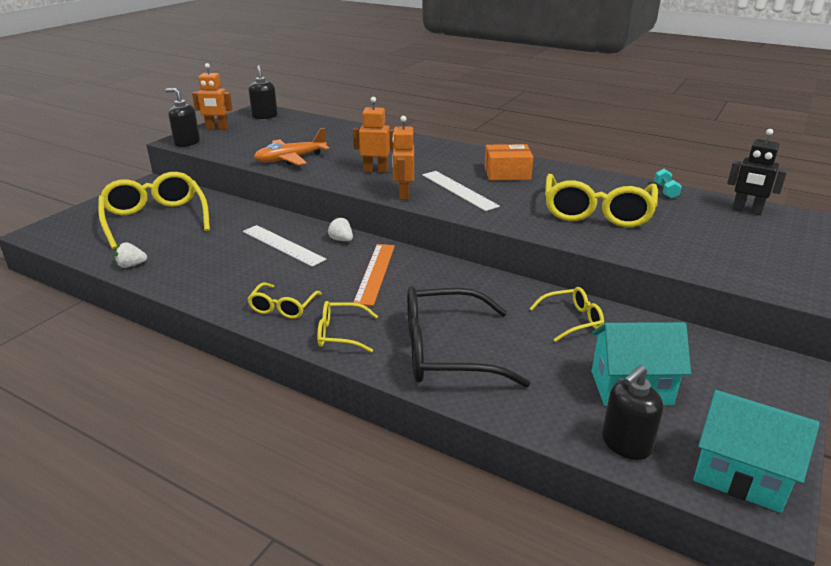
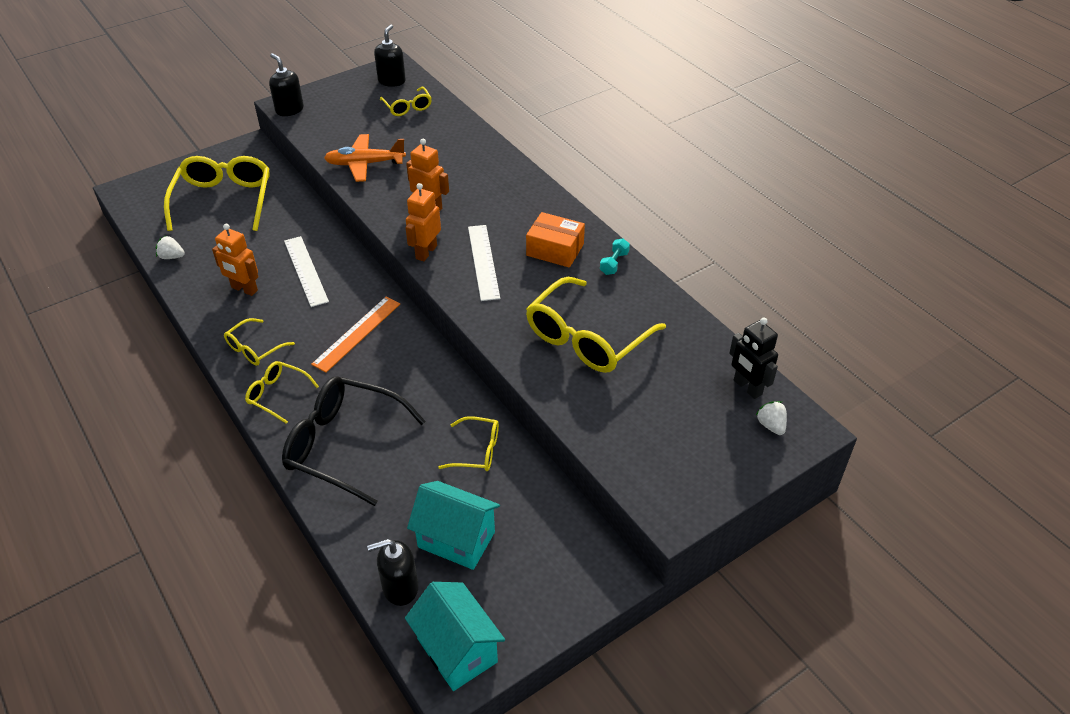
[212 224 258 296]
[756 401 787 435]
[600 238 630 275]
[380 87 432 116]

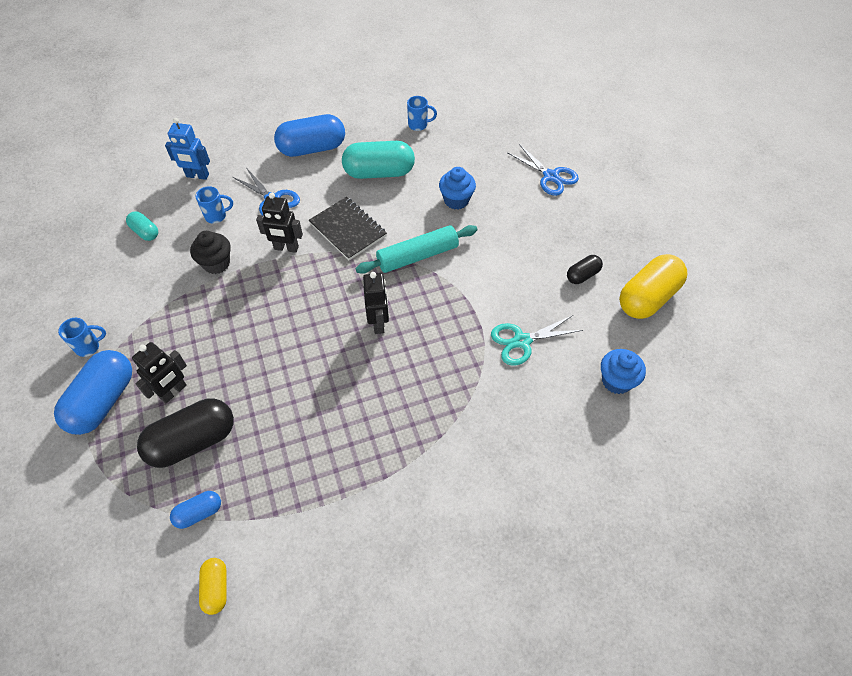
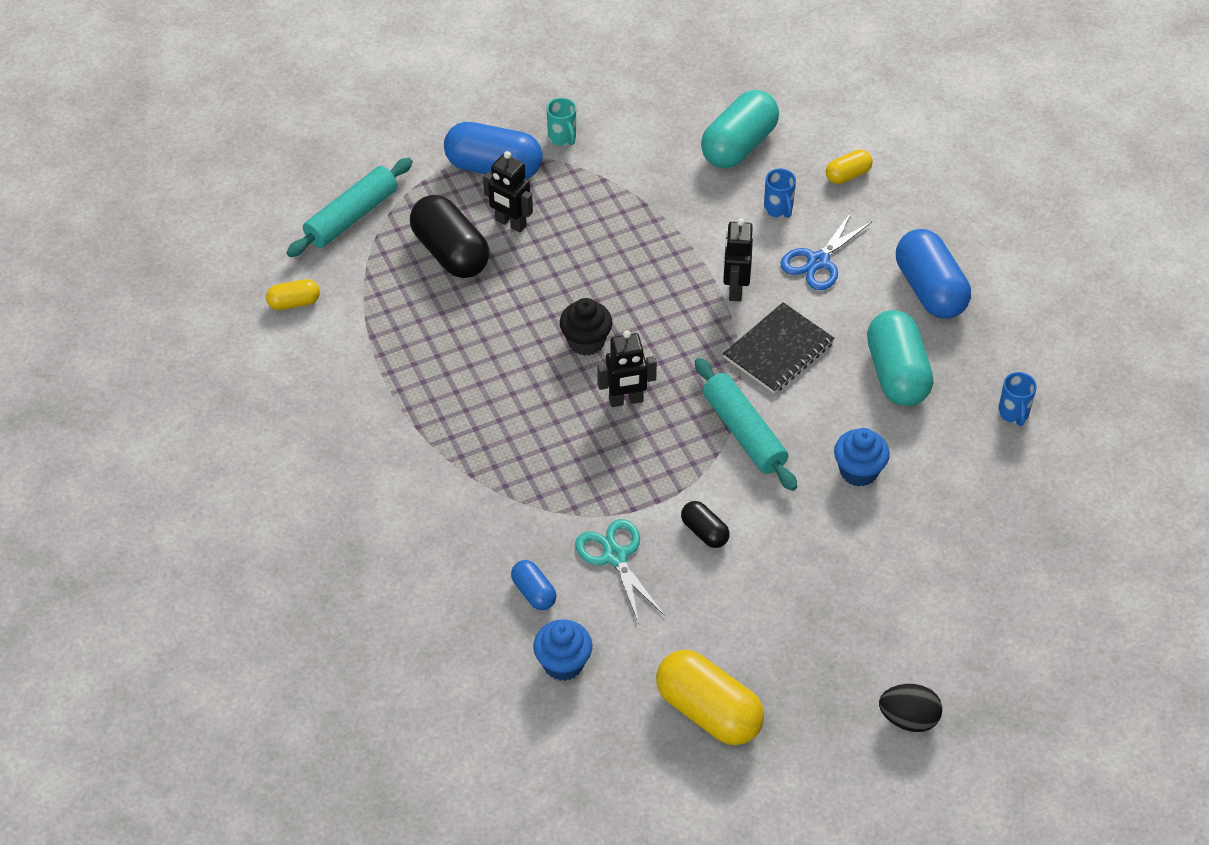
[547 98 576 146]
[701 90 779 168]
[826 150 873 184]
[511 560 557 610]
[560 298 613 356]
[507 144 579 196] (first image)
[681 501 730 548]
[286 158 413 257]
[879 684 942 732]

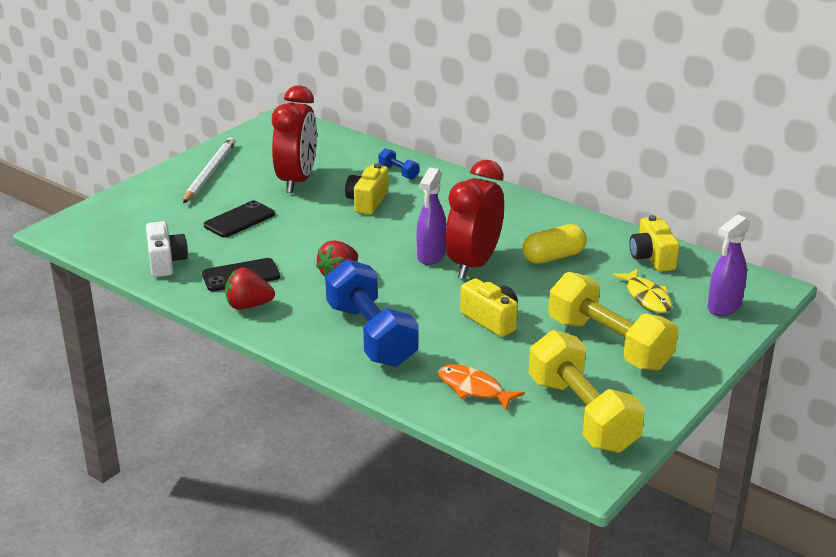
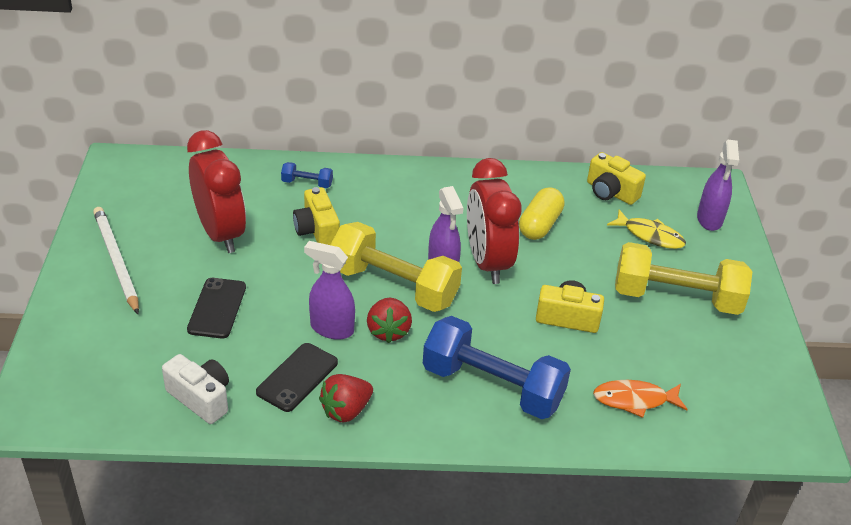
[330 222 462 312]
[304 241 355 340]

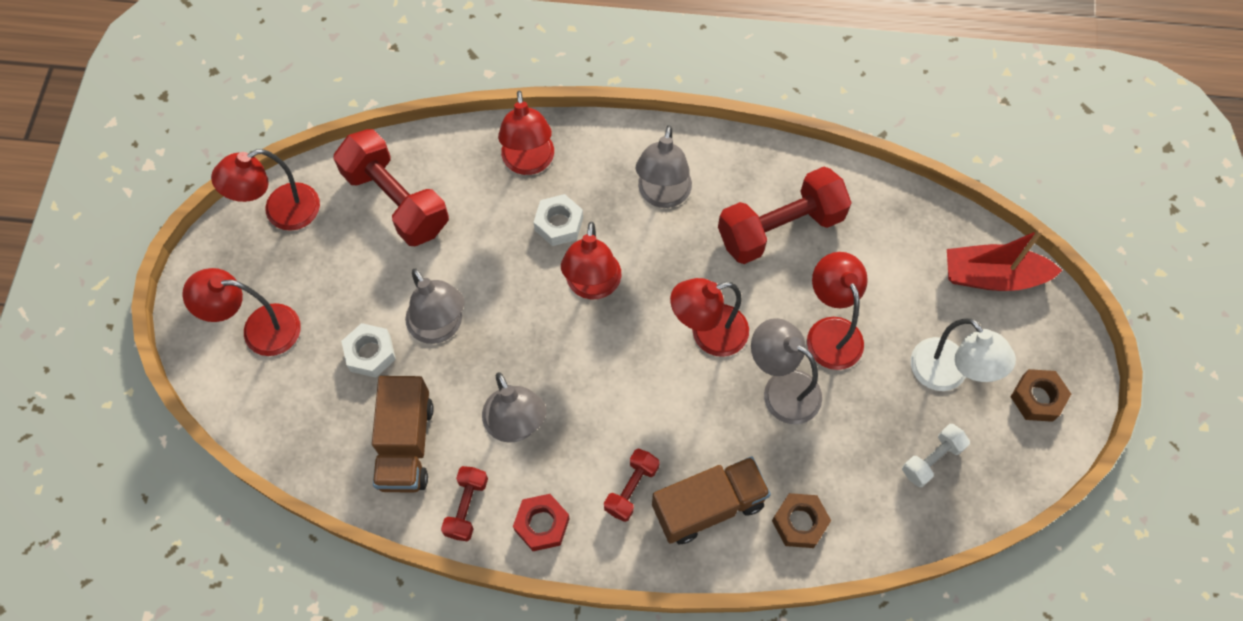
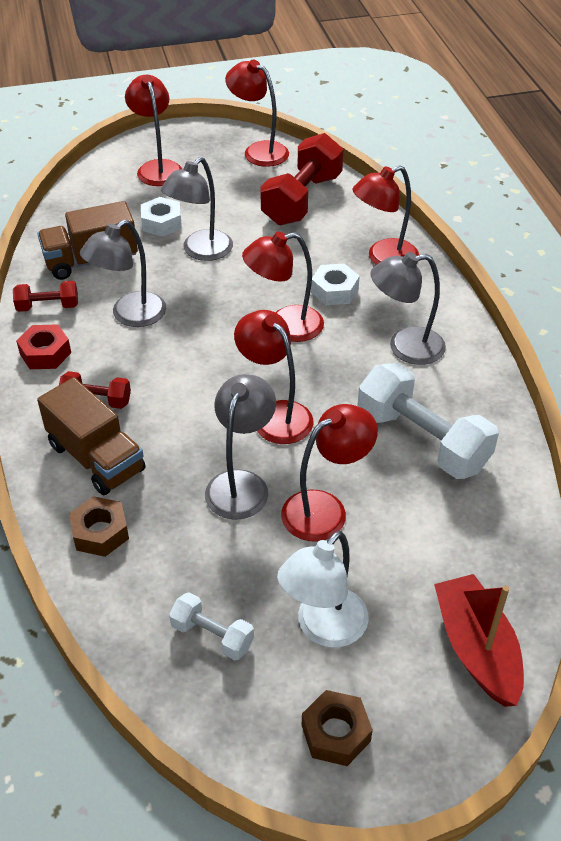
[357 363 499 479]

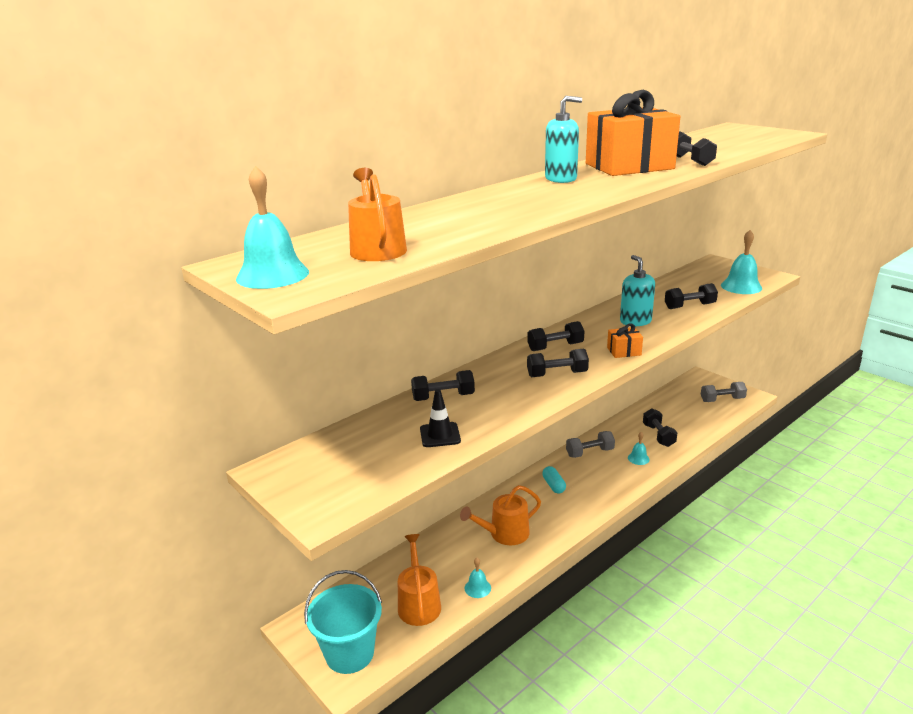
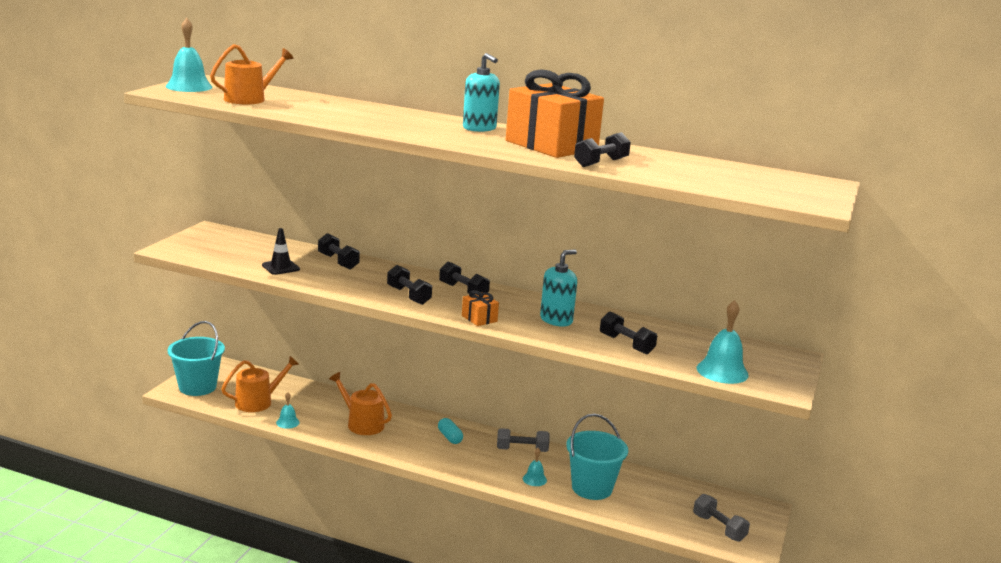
[438 418 463 444]
[497 428 549 452]
[566 414 628 500]

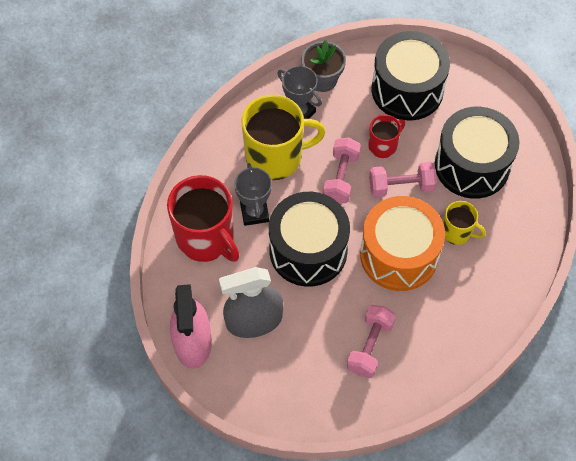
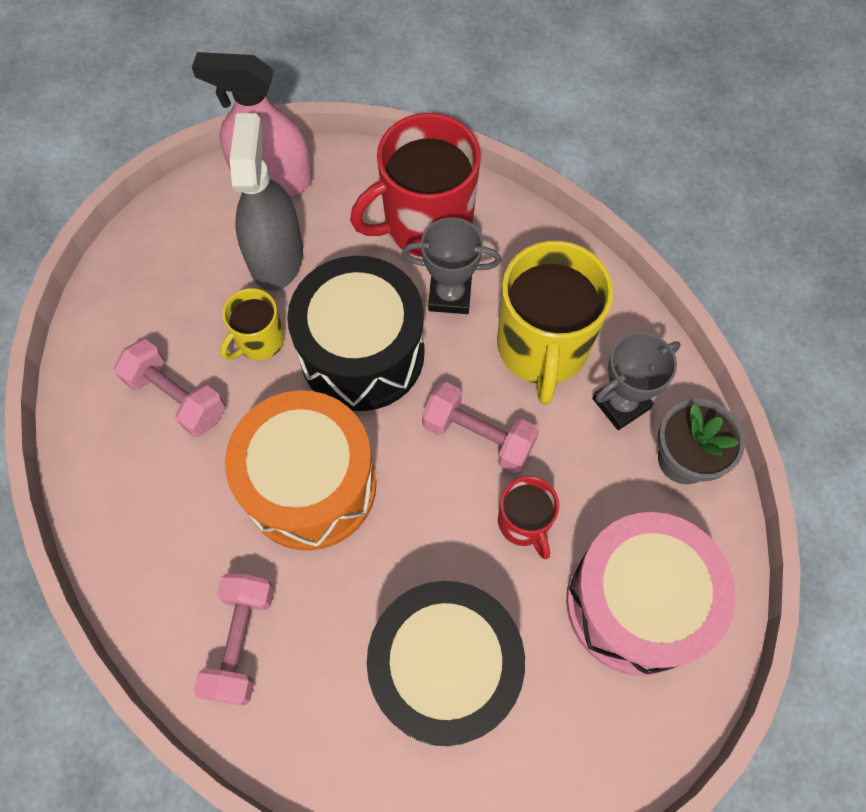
[194 573 274 705]
[566 512 735 676]
[220 288 284 360]

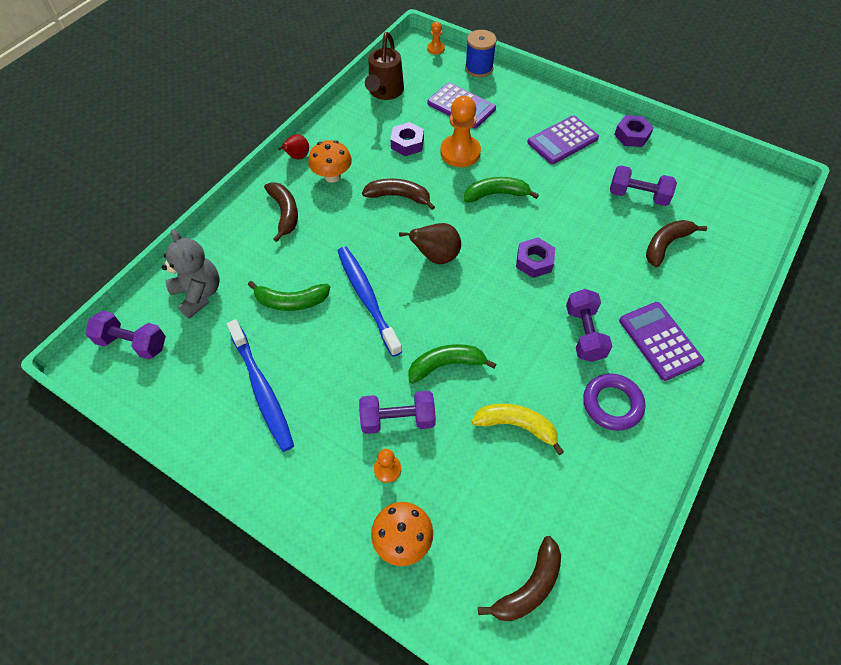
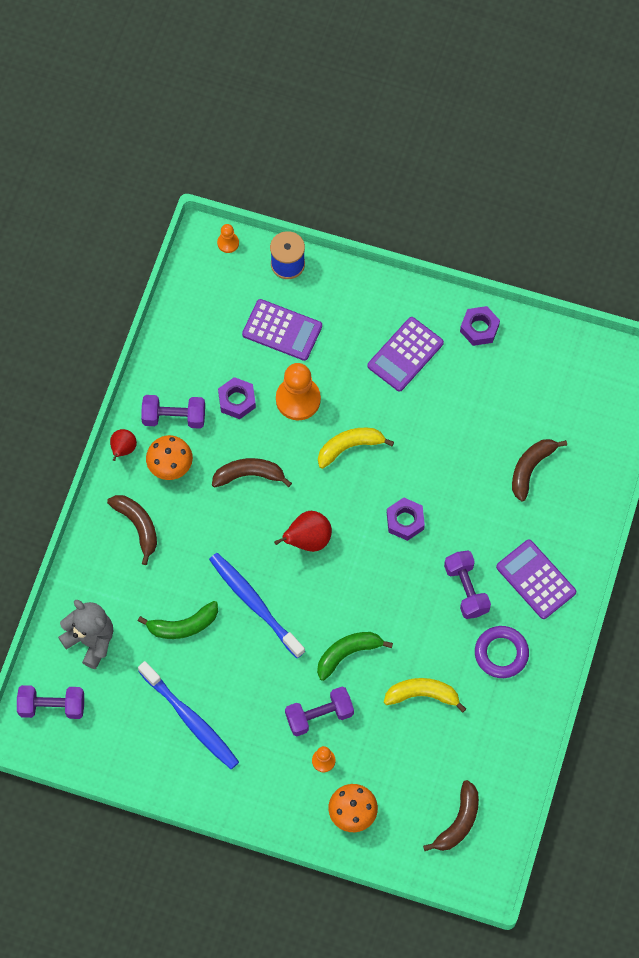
[365 32 404 100] (first image)
[274 511 332 552]
[318 428 394 469]
[141 395 205 429]

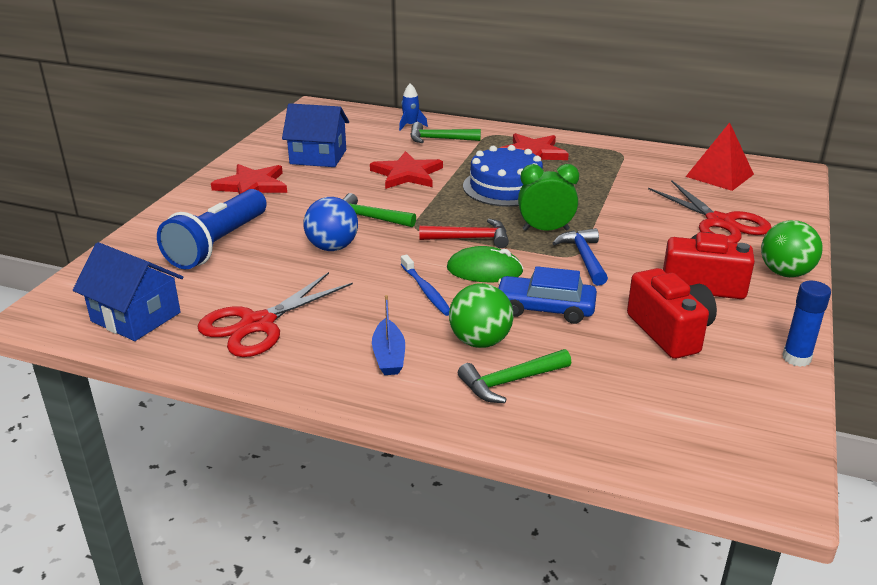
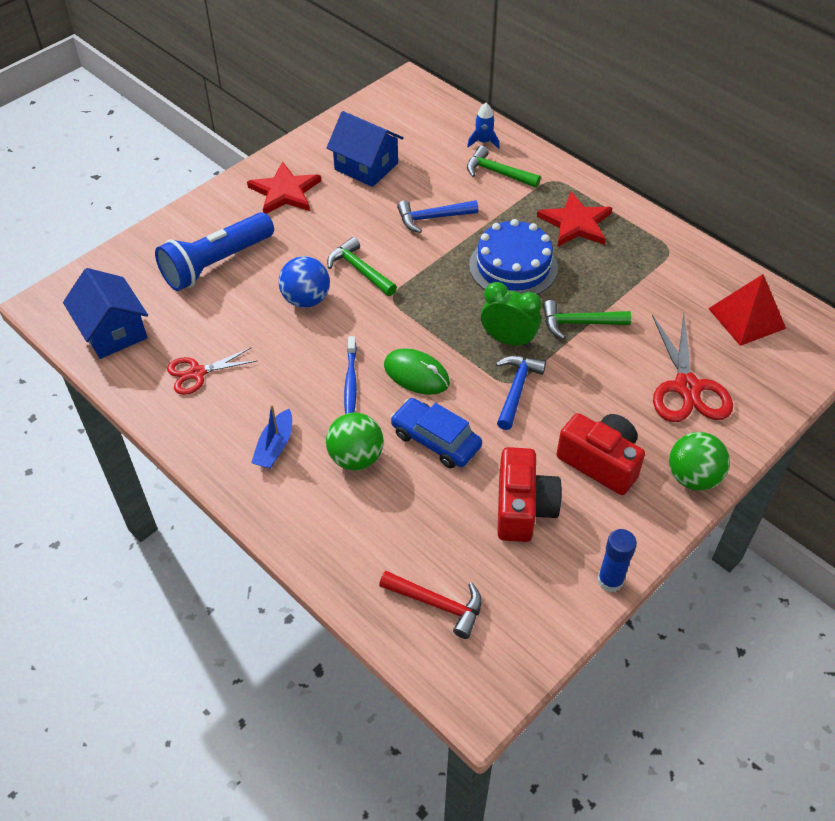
[167 347 257 395]
[397 200 478 233]
[379 571 482 639]
[543 300 631 339]

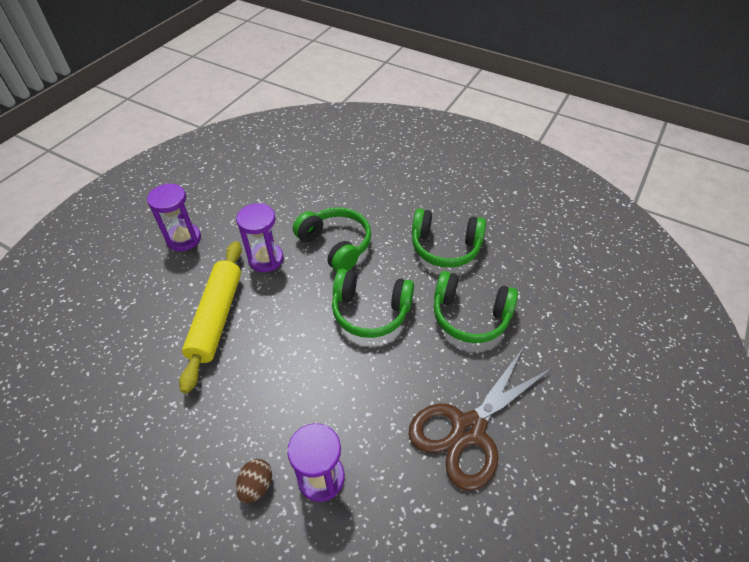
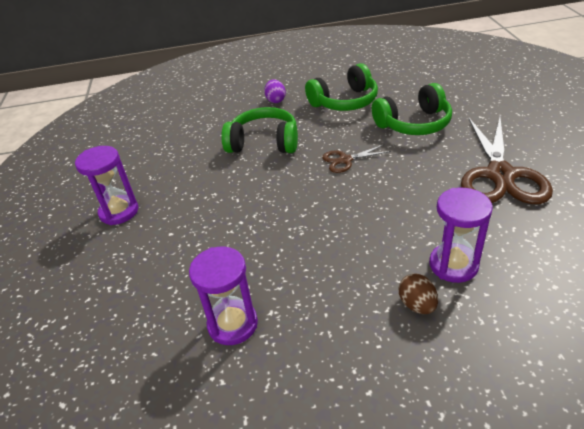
[179 241 242 393] (first image)
[189 247 258 345]
[322 144 391 173]
[264 79 286 103]

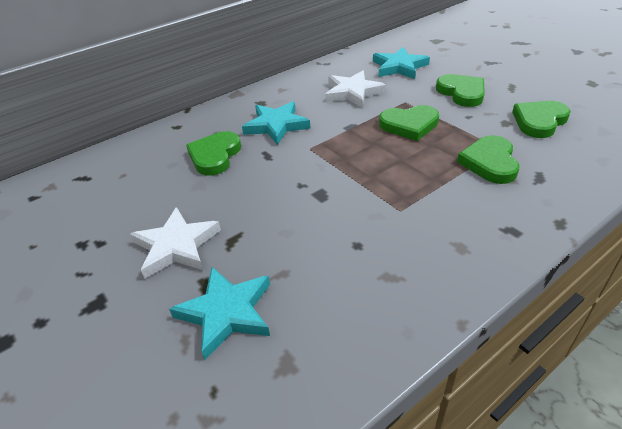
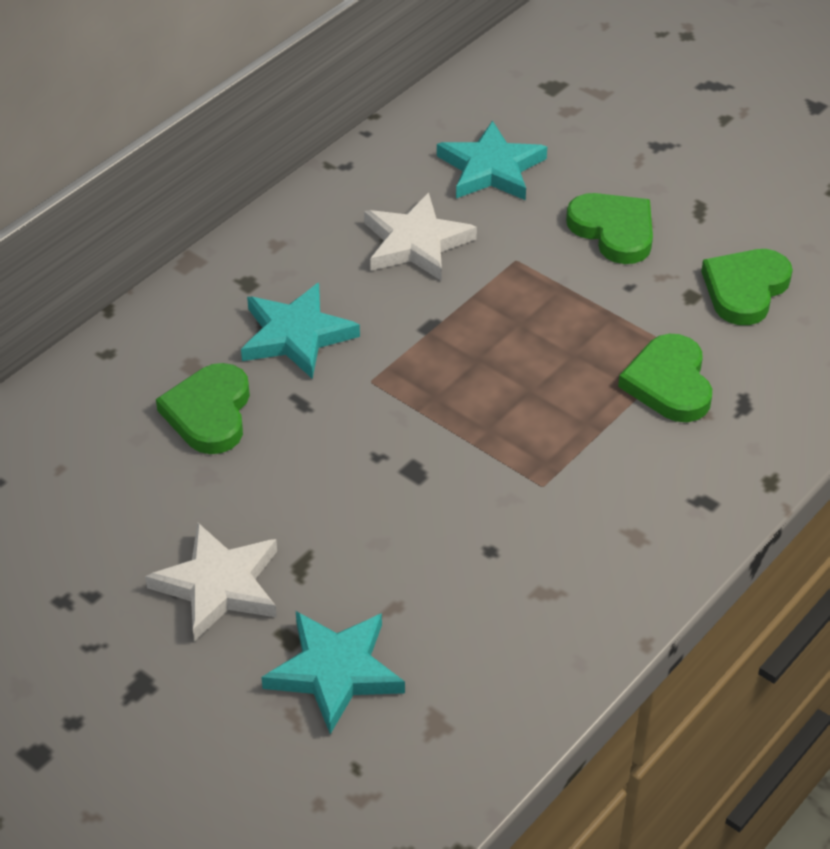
[379 105 439 141] (first image)

